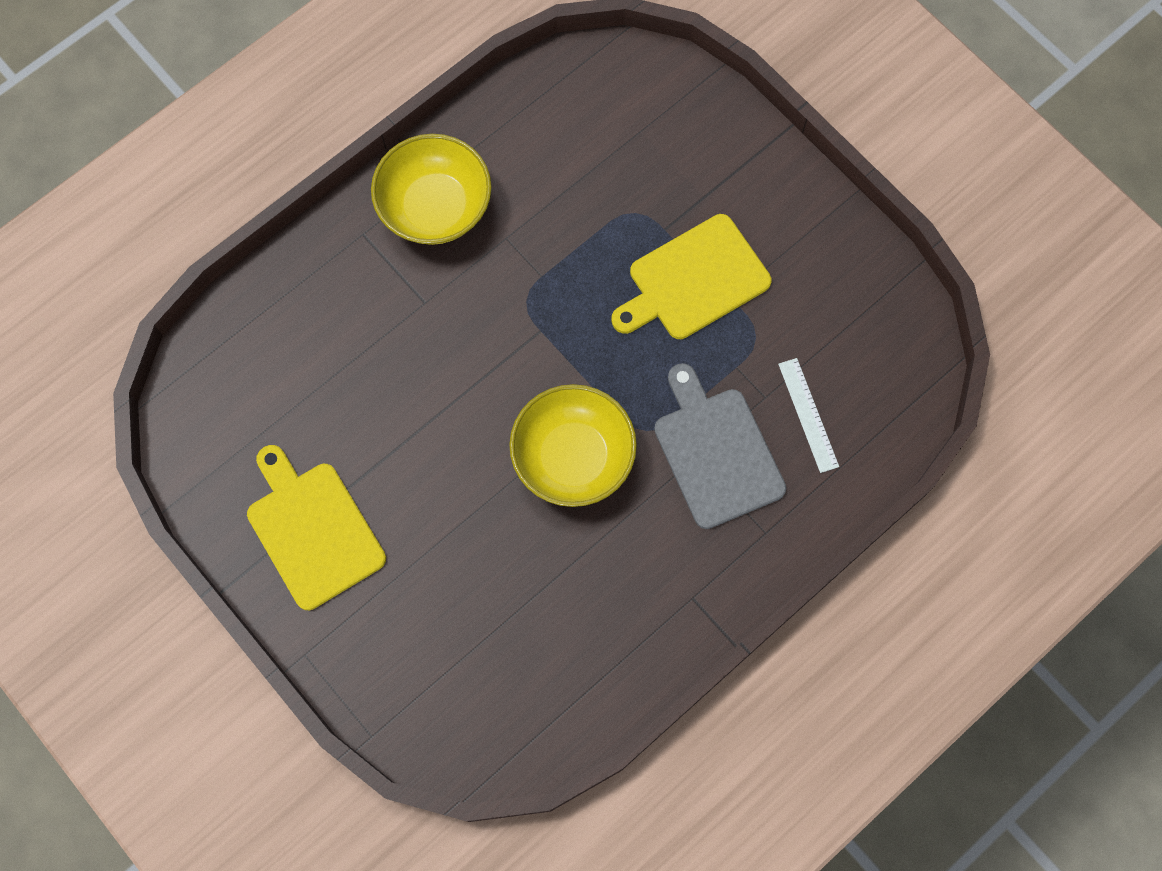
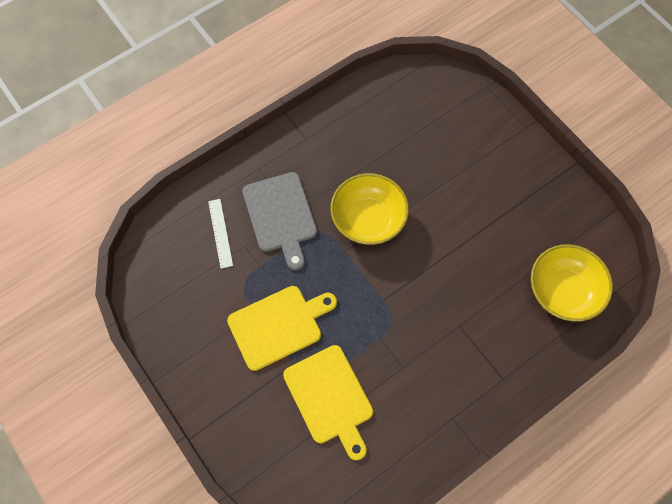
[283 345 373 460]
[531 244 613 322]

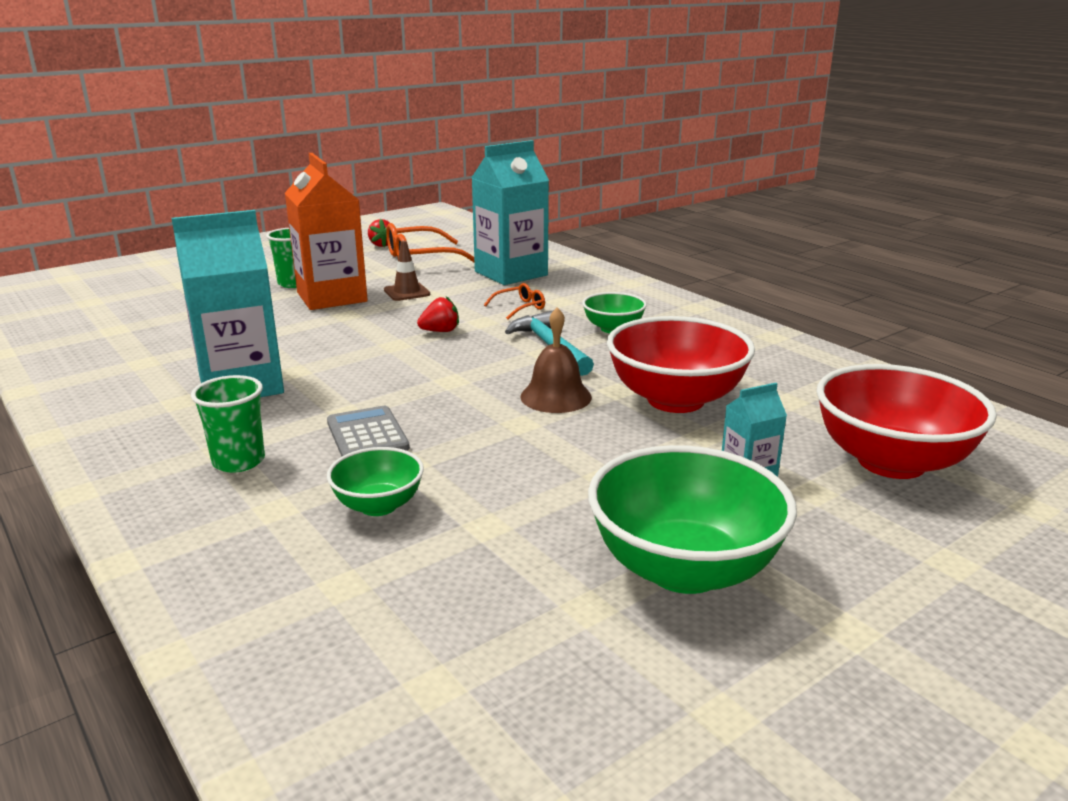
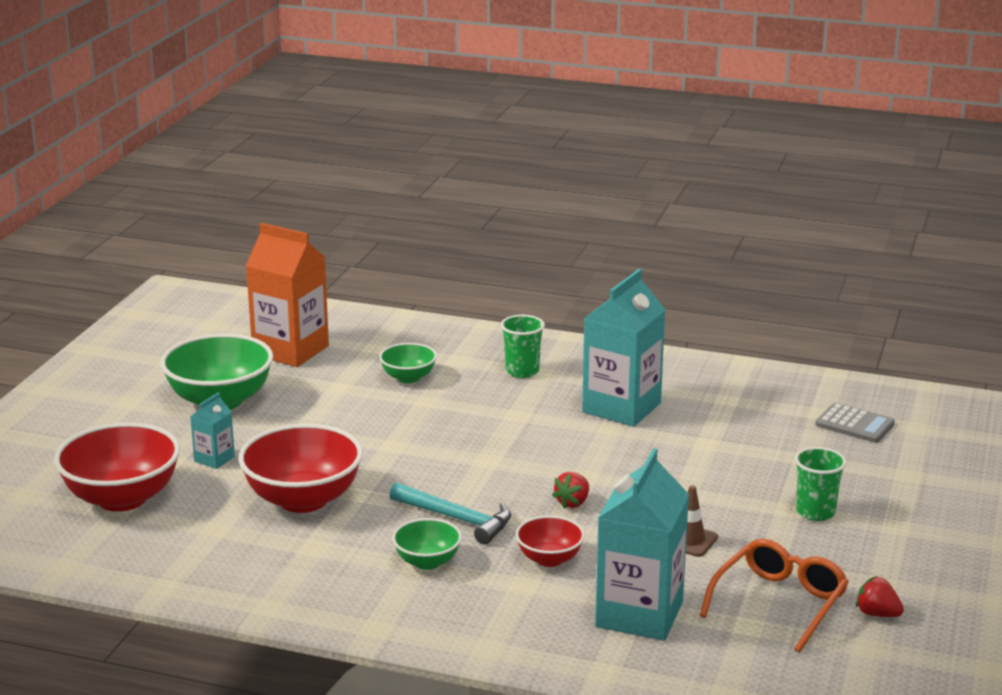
[246 223 329 367]
[816 403 895 443]
[515 515 585 567]
[520 307 592 413] (first image)

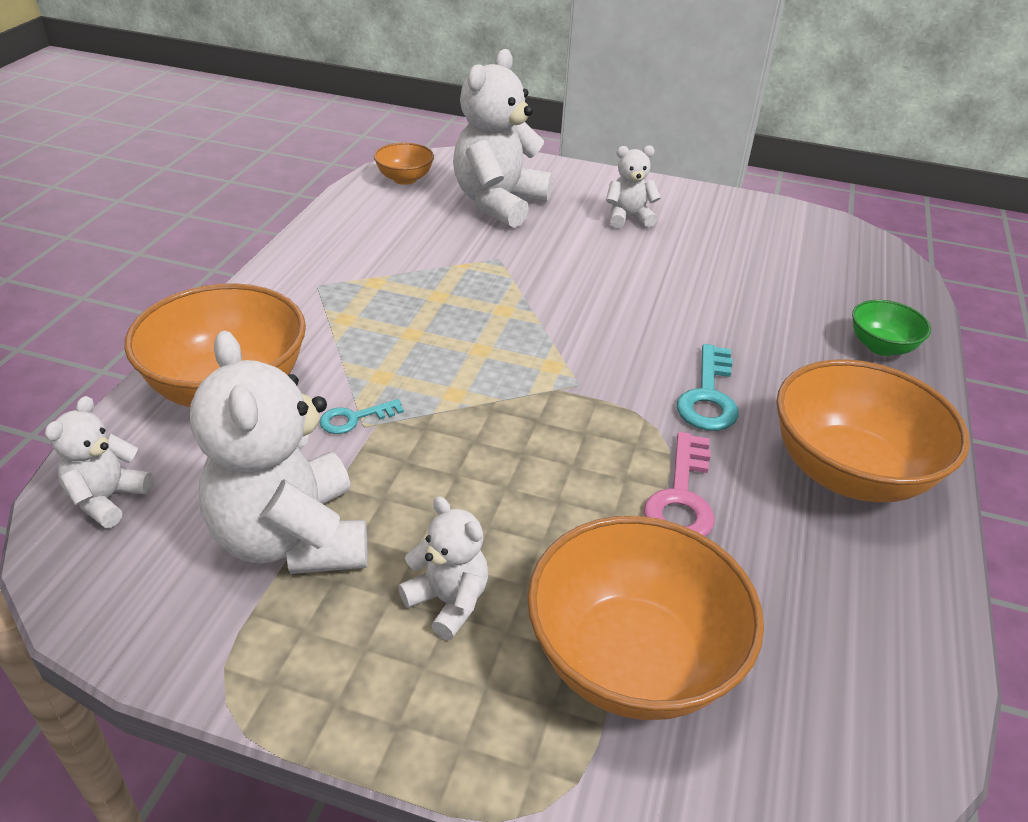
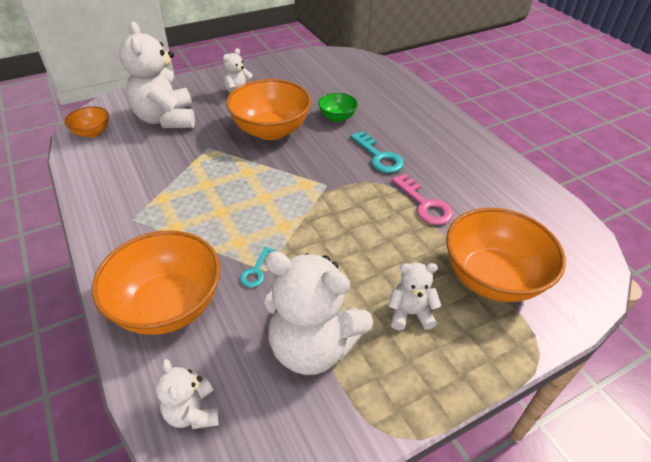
[226 79 311 140]
[318 93 358 122]

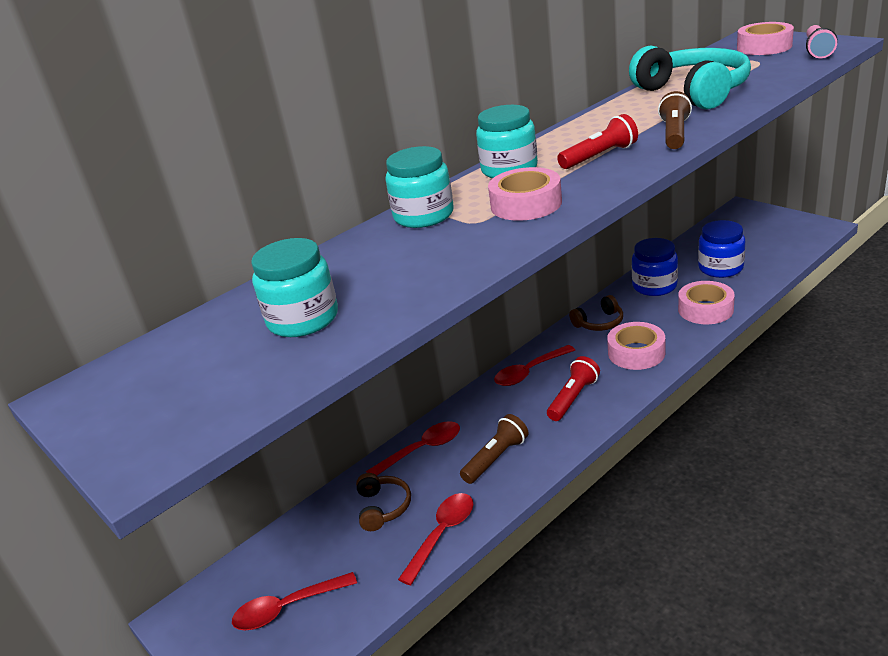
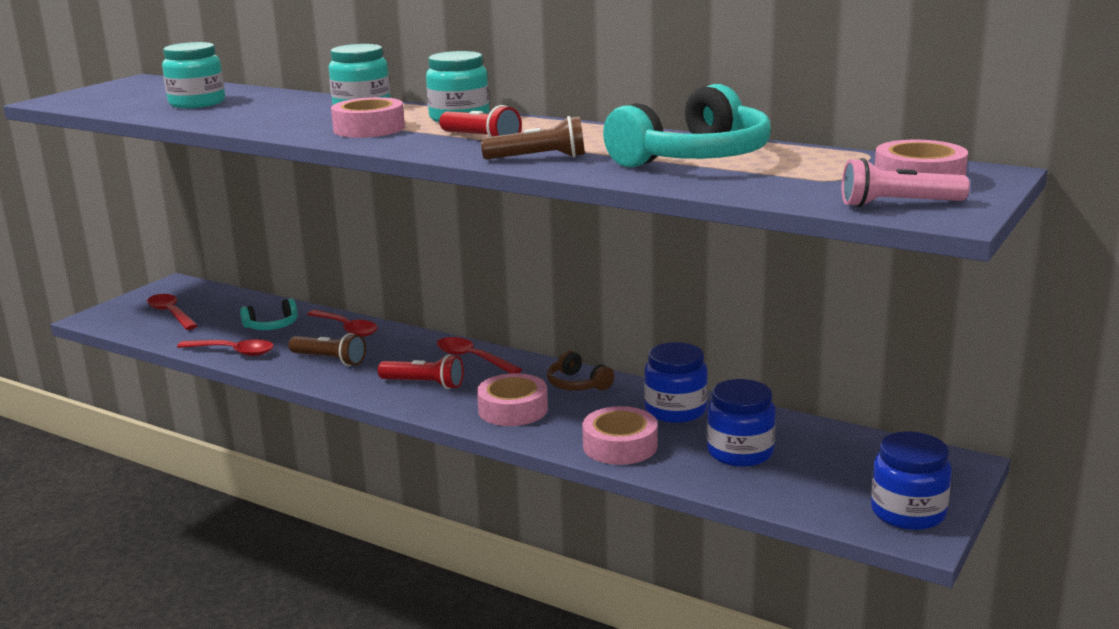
[240 298 298 330]
[871 431 952 530]

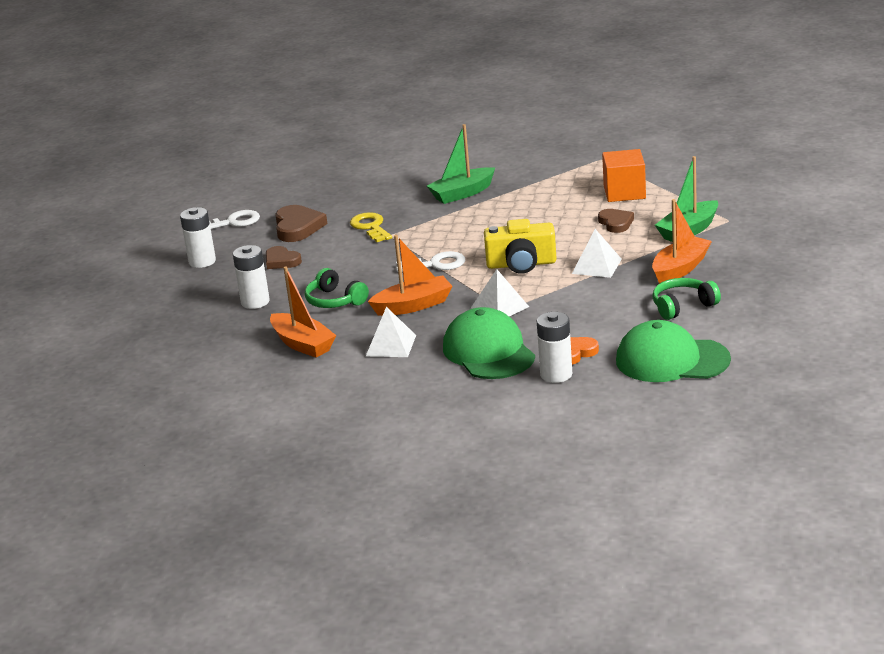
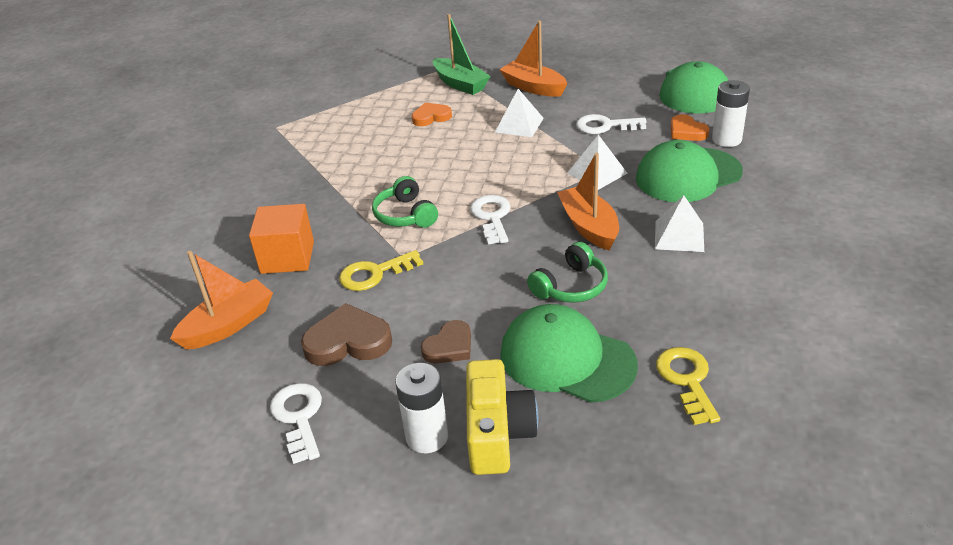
[500 304 638 403]
[170 251 273 350]
[427 124 495 204] (first image)
[466 359 538 475]
[412 102 452 126]
[249 204 314 274]
[372 176 438 228]
[576 114 647 134]
[656 347 720 425]

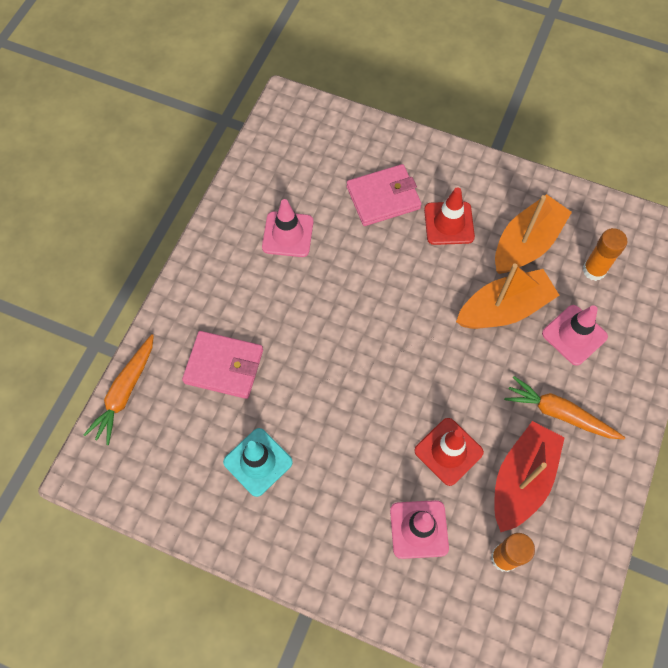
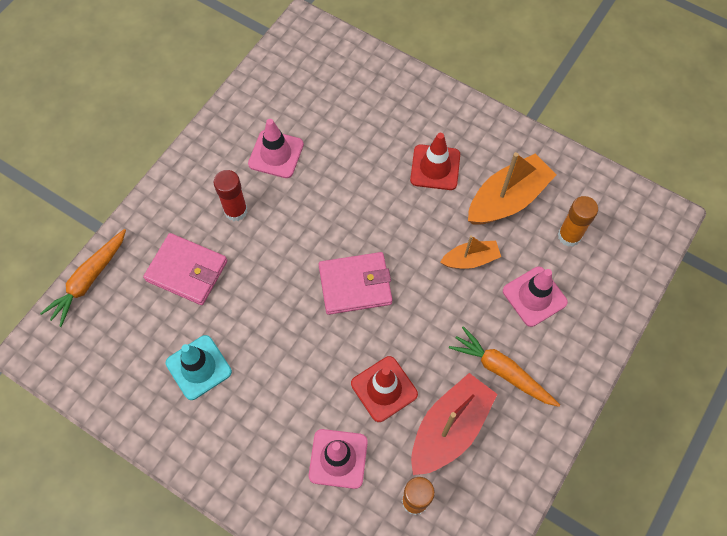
[318 252 393 315]
[440 235 501 269]
[214 170 247 221]

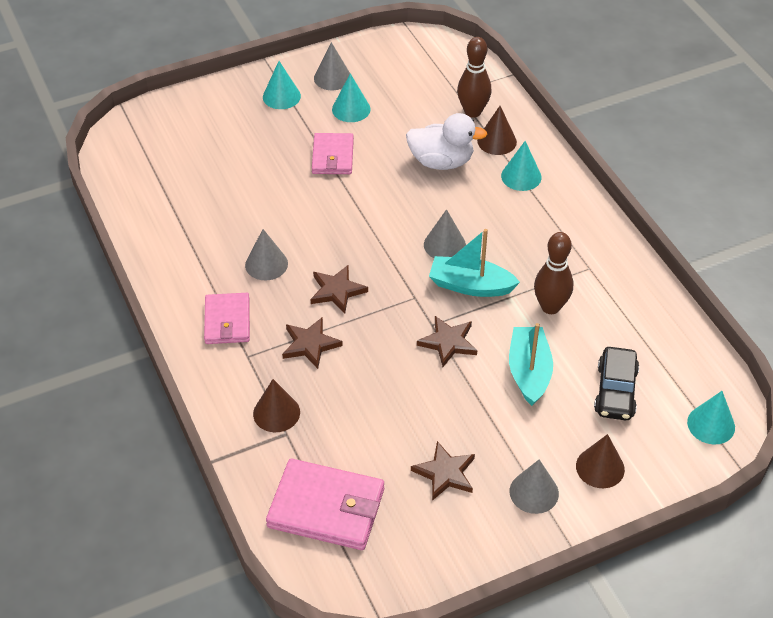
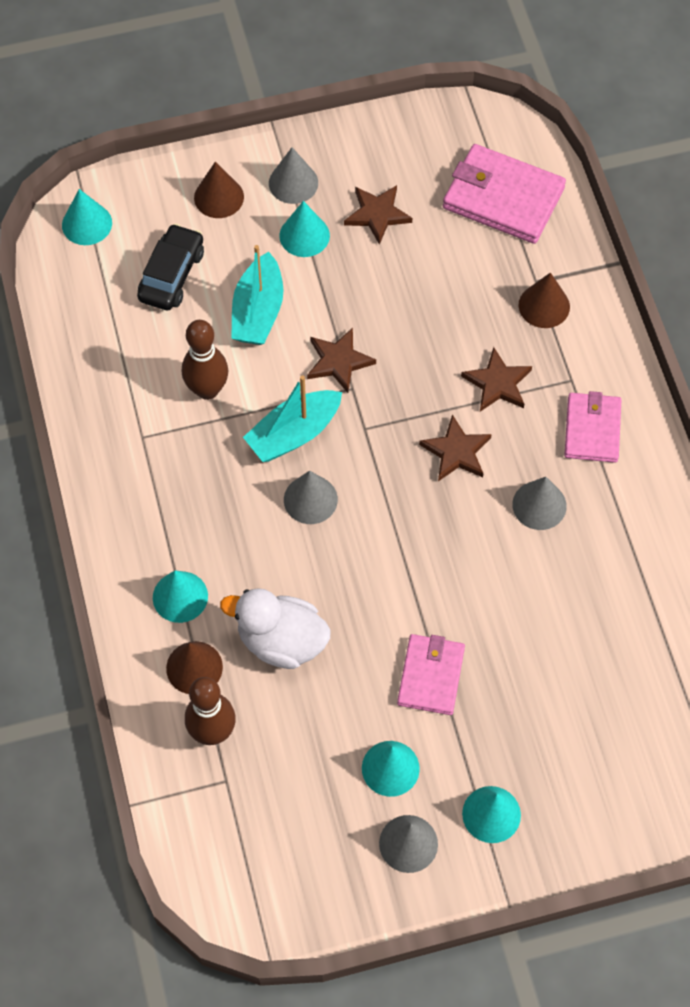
[243 375 342 462]
[279 201 330 257]

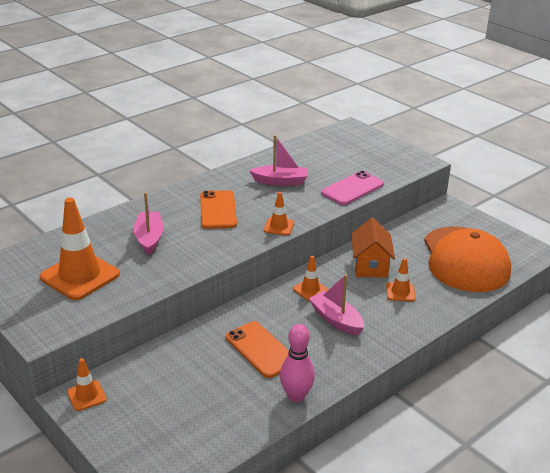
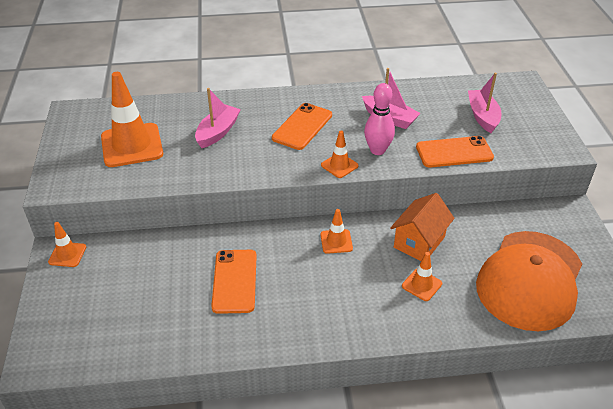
[364 83 395 155]
[468 73 501 133]
[416 136 494 168]

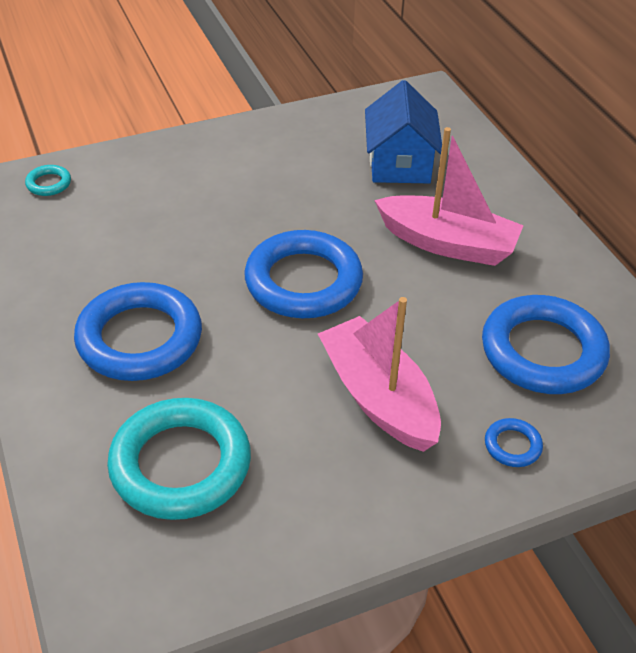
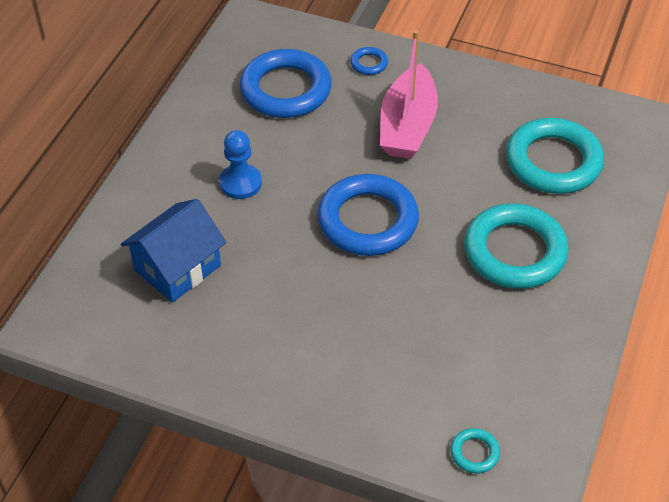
[464 203 569 289]
[219 130 262 199]

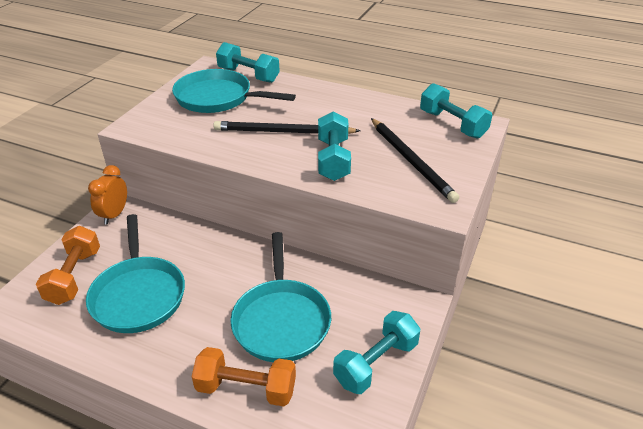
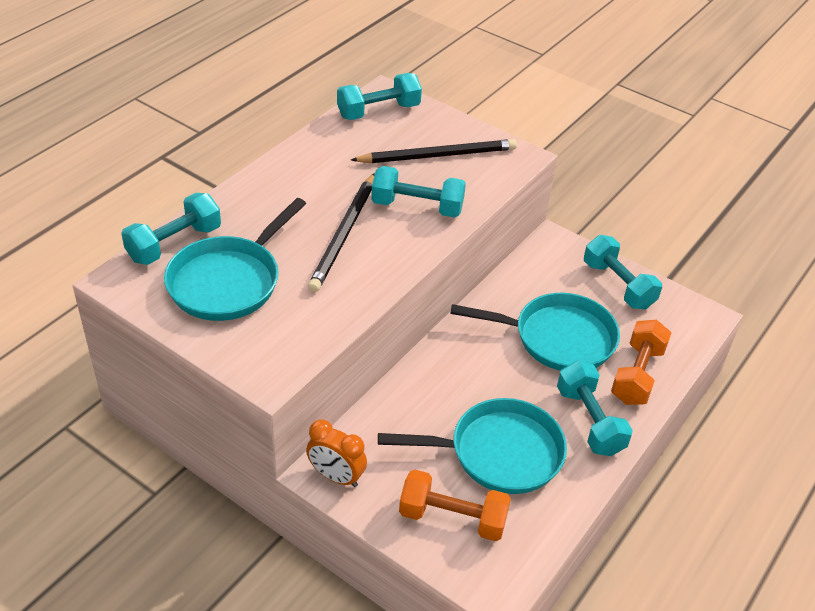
[557 361 633 456]

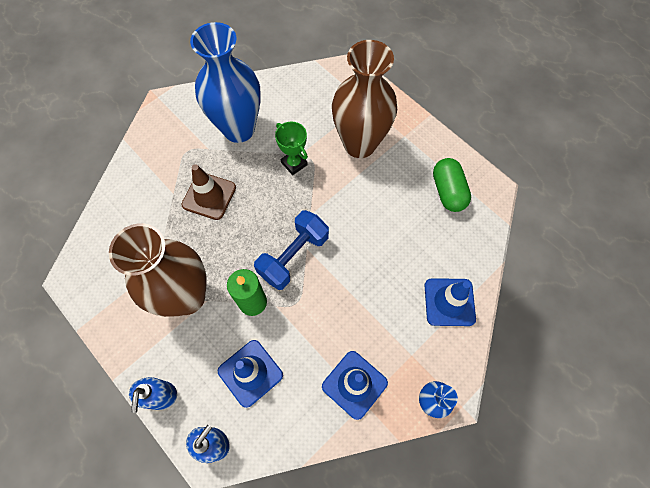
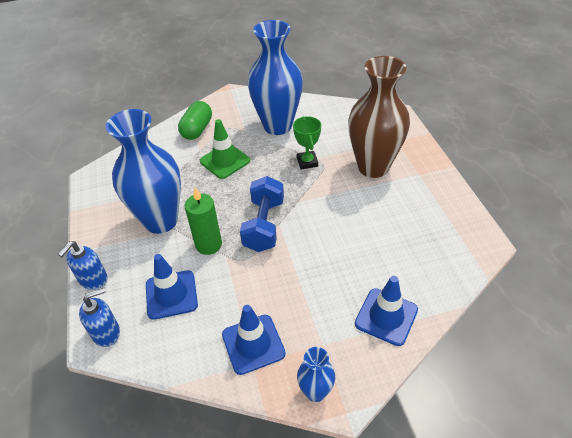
[106 109 181 234]
[200 119 250 179]
[240 176 284 252]
[178 101 212 140]

